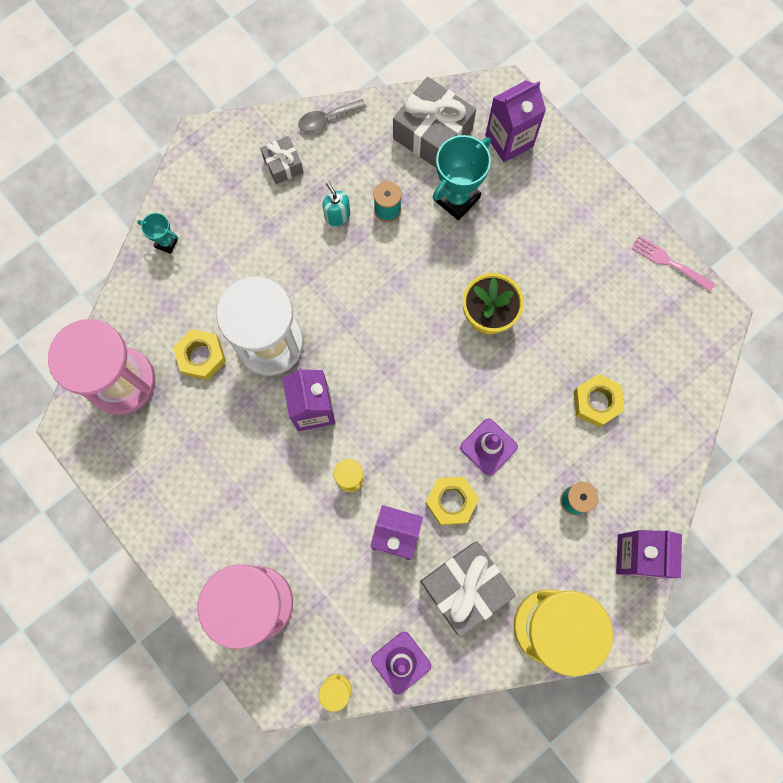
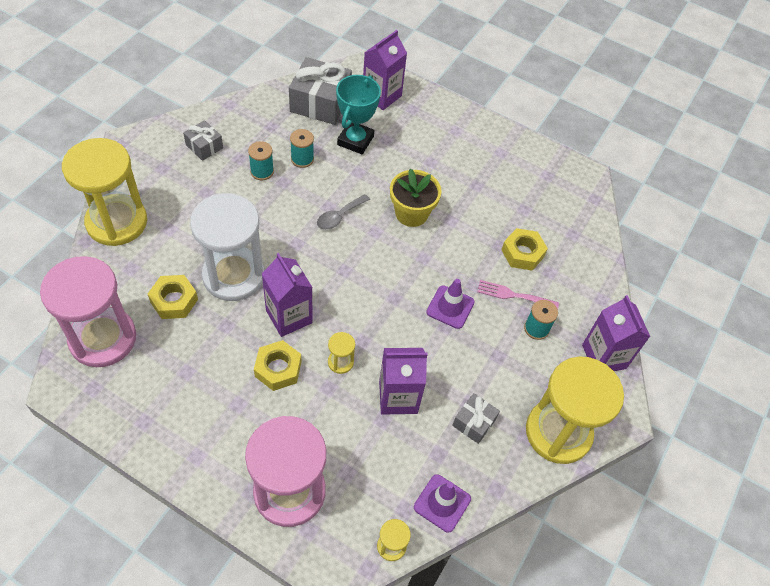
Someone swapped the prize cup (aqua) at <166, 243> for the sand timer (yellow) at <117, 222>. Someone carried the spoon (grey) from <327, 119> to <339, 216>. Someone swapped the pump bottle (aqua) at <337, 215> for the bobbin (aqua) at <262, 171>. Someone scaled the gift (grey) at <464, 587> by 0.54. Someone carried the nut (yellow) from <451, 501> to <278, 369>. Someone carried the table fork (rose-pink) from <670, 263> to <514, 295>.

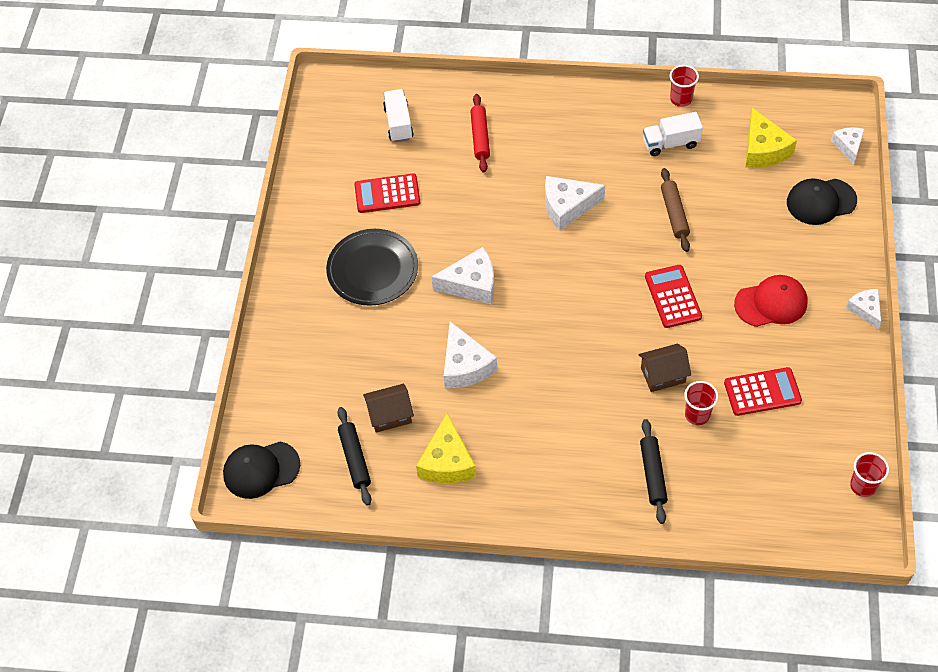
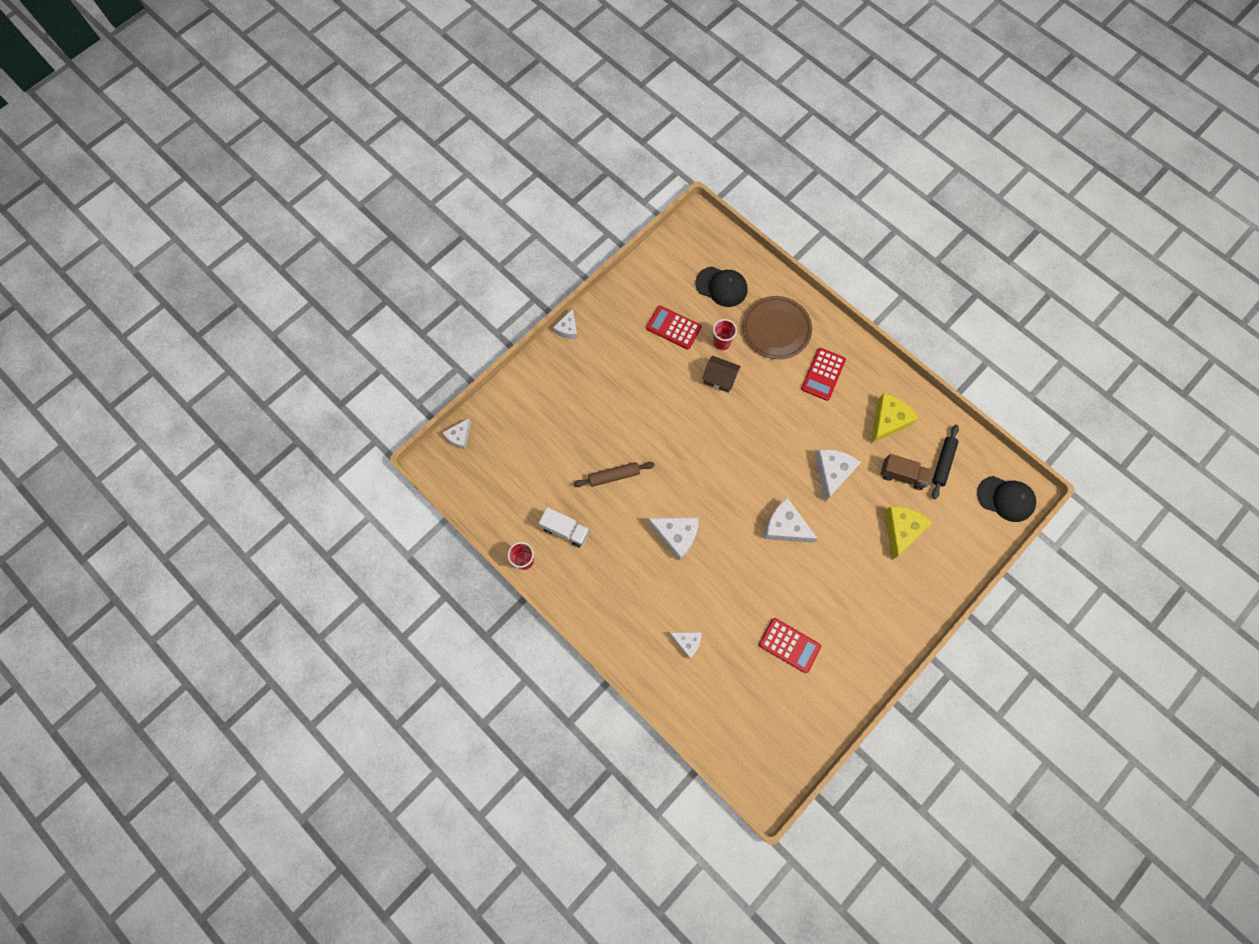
Someone took away the dinner plate (ebony) at <372, 269>. Someone swapped the toy house (brown) at <390, 415> for the truck (brown) at <902, 475>. Someone took away the truck (white) at <398, 123>. Someone swapped the rolling pin (red) at <480, 137> for the cheese wedge (white) at <687, 642>. Someone swapped the rolling pin (ebony) at <653, 474> for the dinner plate (brown) at <776, 329>. Someone carried the adding machine (red) from <673, 297> to <823, 374>. Someone rotated the rolling pin (brown) at <674, 214> by 45 degrees clockwise. Someone took away the cap (red) at <771, 303>. Someone carried the cheese wedge (yellow) from <763, 149> to <901, 530>. Someone carried the cap (ebony) from <821, 201> to <721, 286>. Someone took away the cup (red) at <863, 486>.

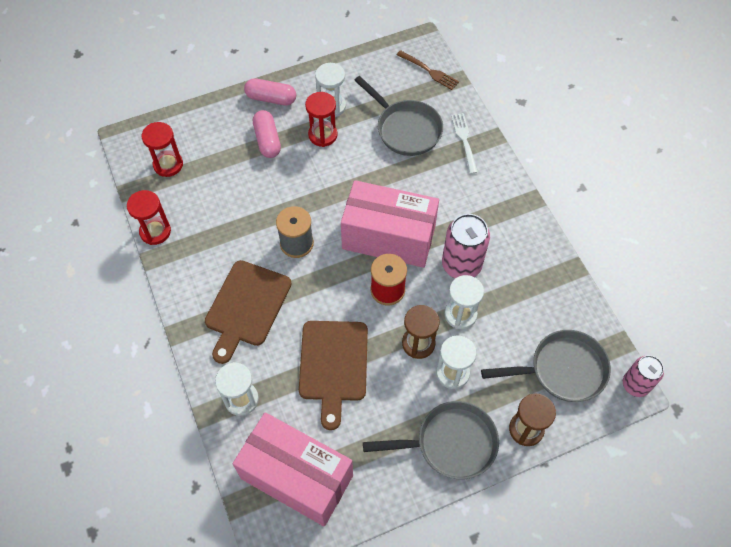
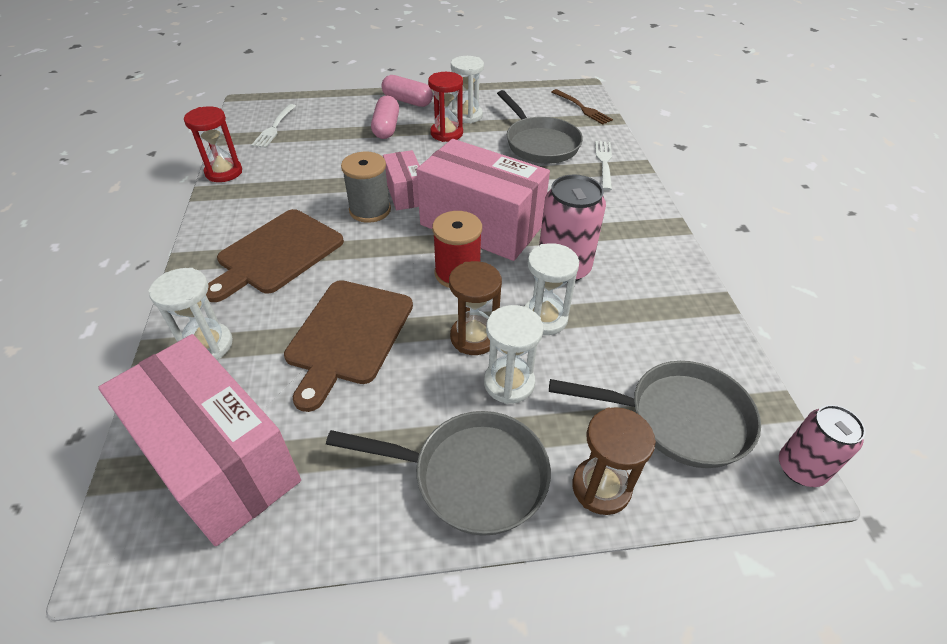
Someone swapped the sand timer (red) at <168, 165> for the table fork (white) at <274, 128>. Someone put down the box (rose-pink) at <405, 193>.

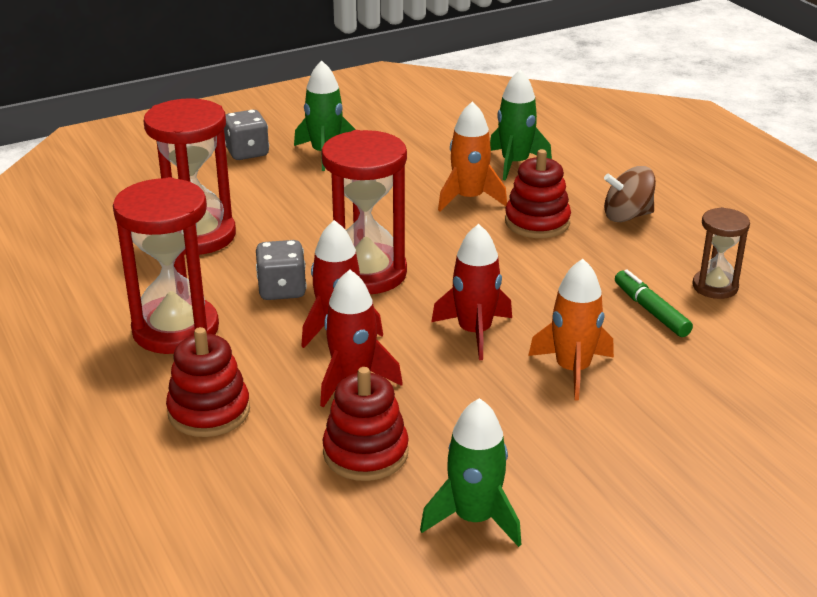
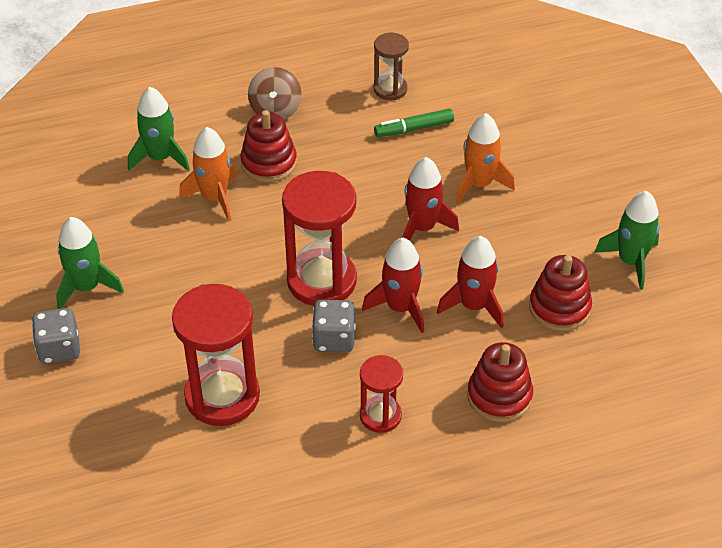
Someone scaled the sand timer (red) at <175, 329> by 0.55.

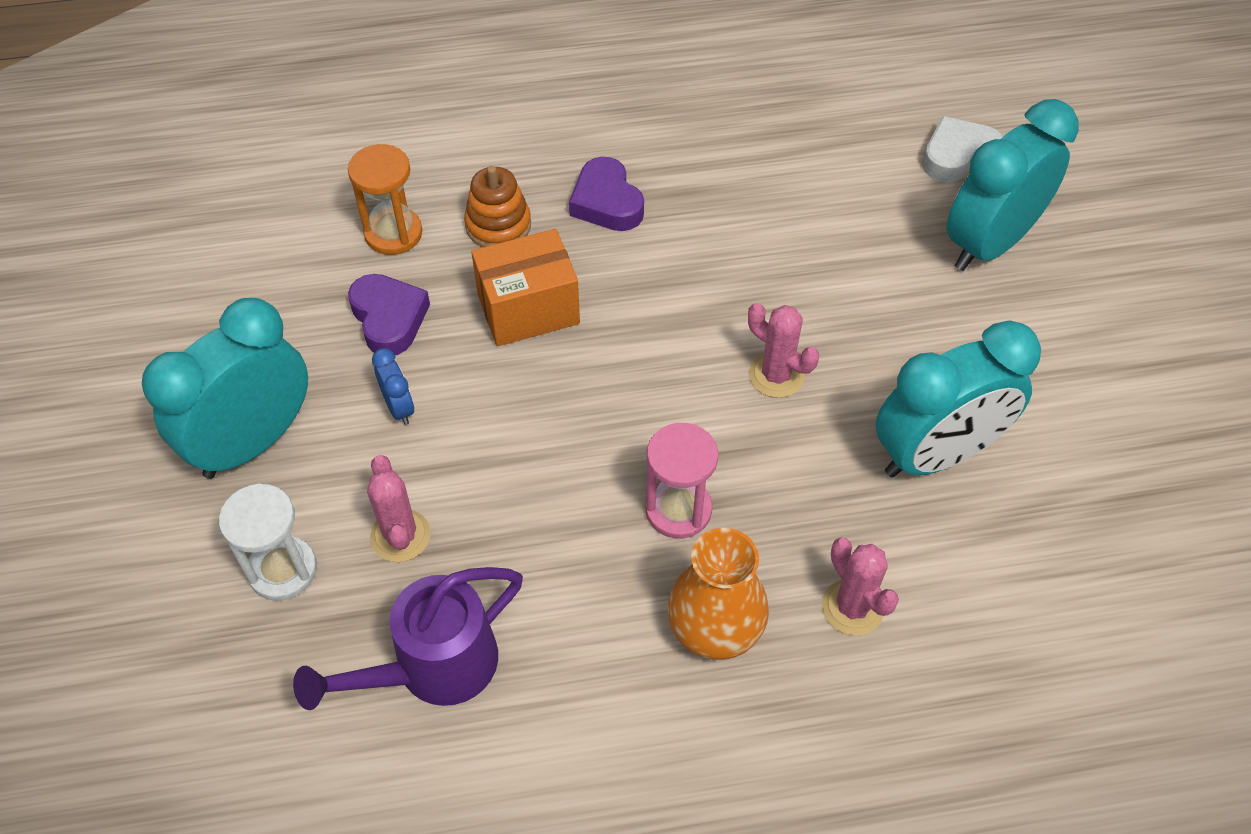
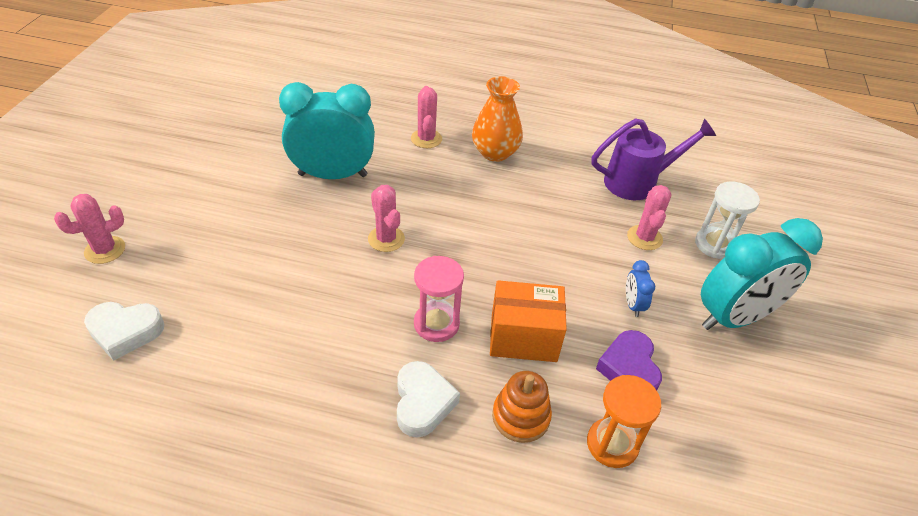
Someone repainted the heart (violet) at <606, 202>, which became the heart (white) at <422, 403>. Someone carried the sand timer (rose-pink) from <678, 510> to <436, 324>. Someone took away the clock (aqua) at <989, 243>. Someone put down the prickly plant (rose-pink) at <105, 250>.

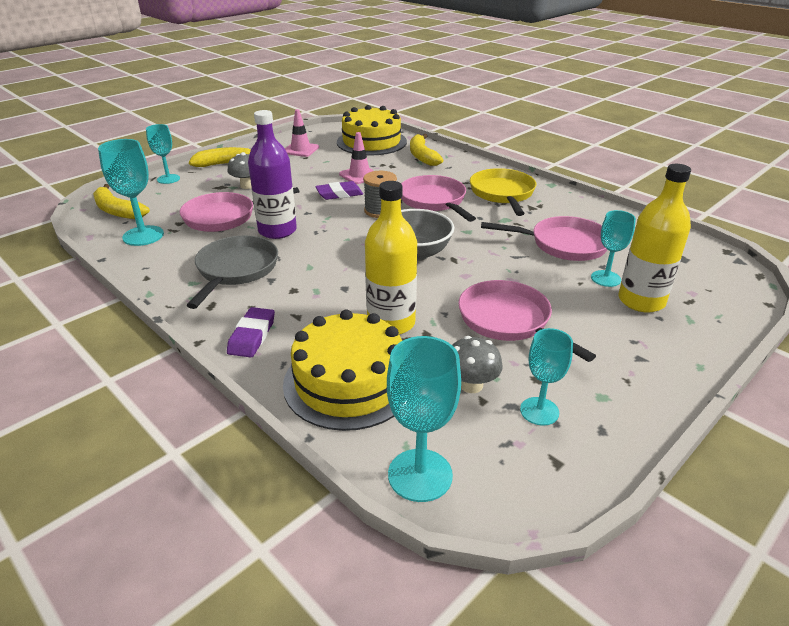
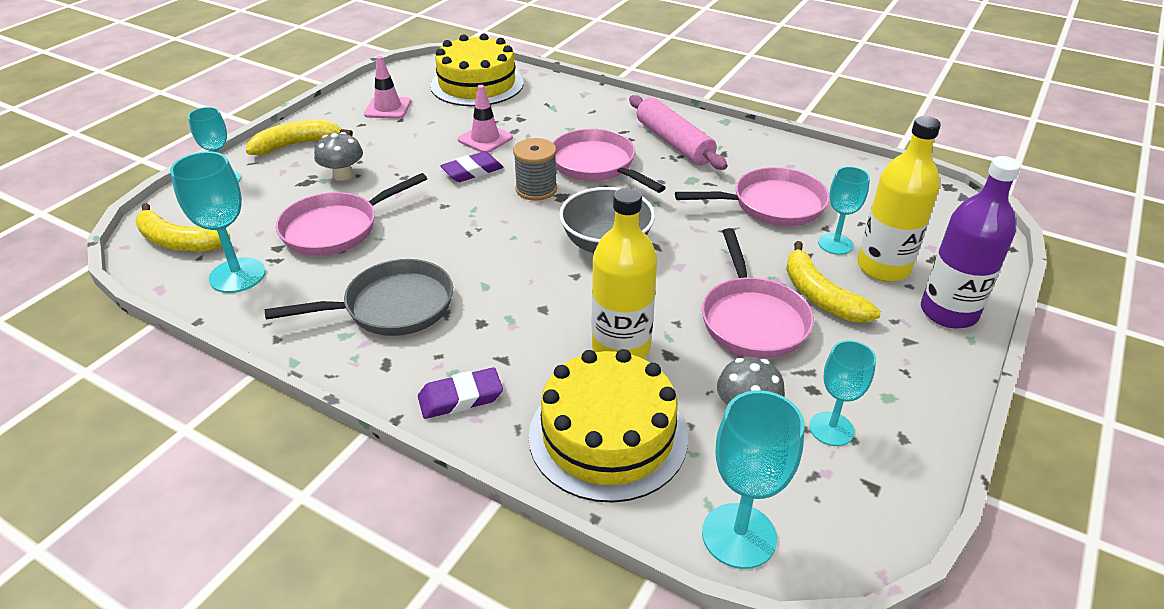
Someone rotated the skillet (grey) at <236, 270> by 75 degrees clockwise. Someone rotated the gum eraser (violet) at <252, 336> by 75 degrees clockwise. Someone carried the flask (violet) from <277, 231> to <948, 312>. Someone carried the banana fruit (yellow) from <422, 156> to <820, 296>. Someone rotated the skillet (rose-pink) at <508, 321> by 135 degrees counterclockwise. Someone swapped the skillet (yellow) at <502, 194> for the rolling pin (rose-pink) at <674, 142>.

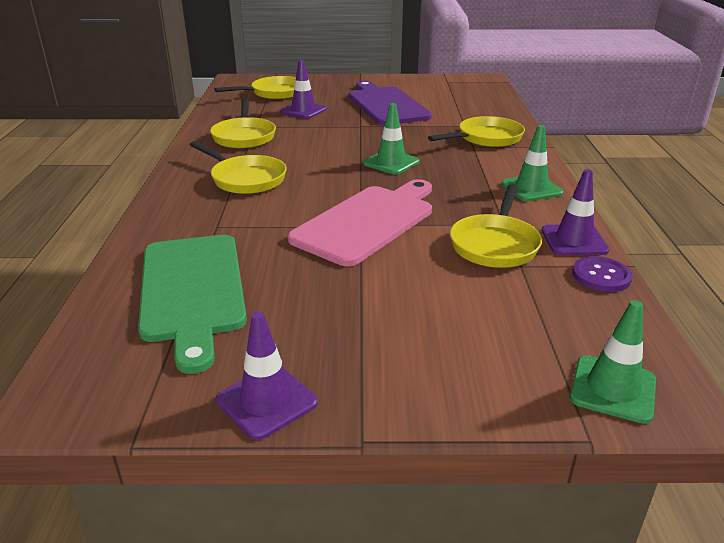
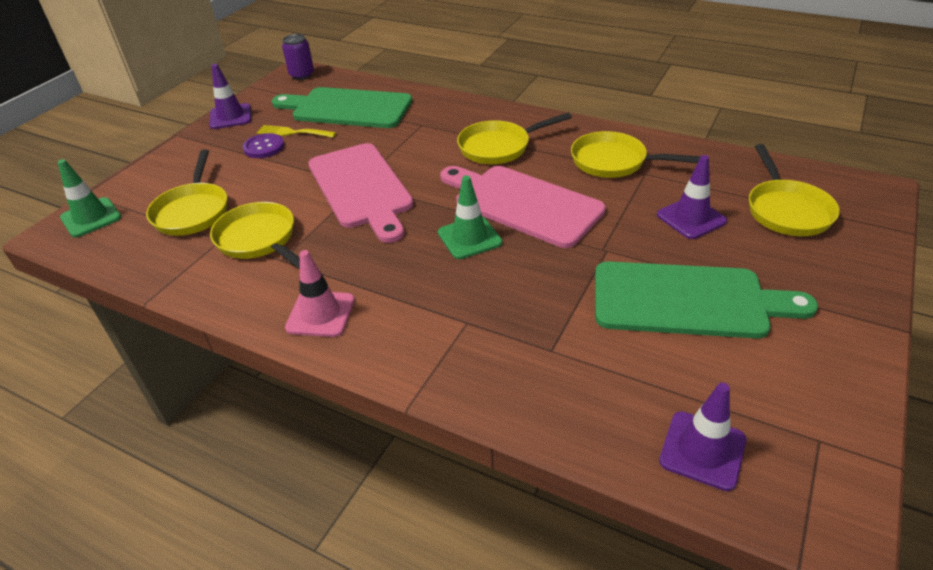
Someone repainted the cutting board (violet) at <386, 105>, which became the cutting board (emerald) at <687, 301>. Someone carried the skillet (yellow) from <486, 138> to <193, 211>. Someone repainted the safety cone (emerald) at <531, 188>, which became the safety cone (rose-pink) at <320, 314>. Someone carried the safety cone (violet) from <574, 240> to <702, 450>. Someone carried the button (violet) from <601, 276> to <264, 147>. Someone put down the table fork (yellow) at <293, 132>. Someone put down the can (violet) at <302, 75>. Someone put down the cutting board (rose-pink) at <522, 204>.

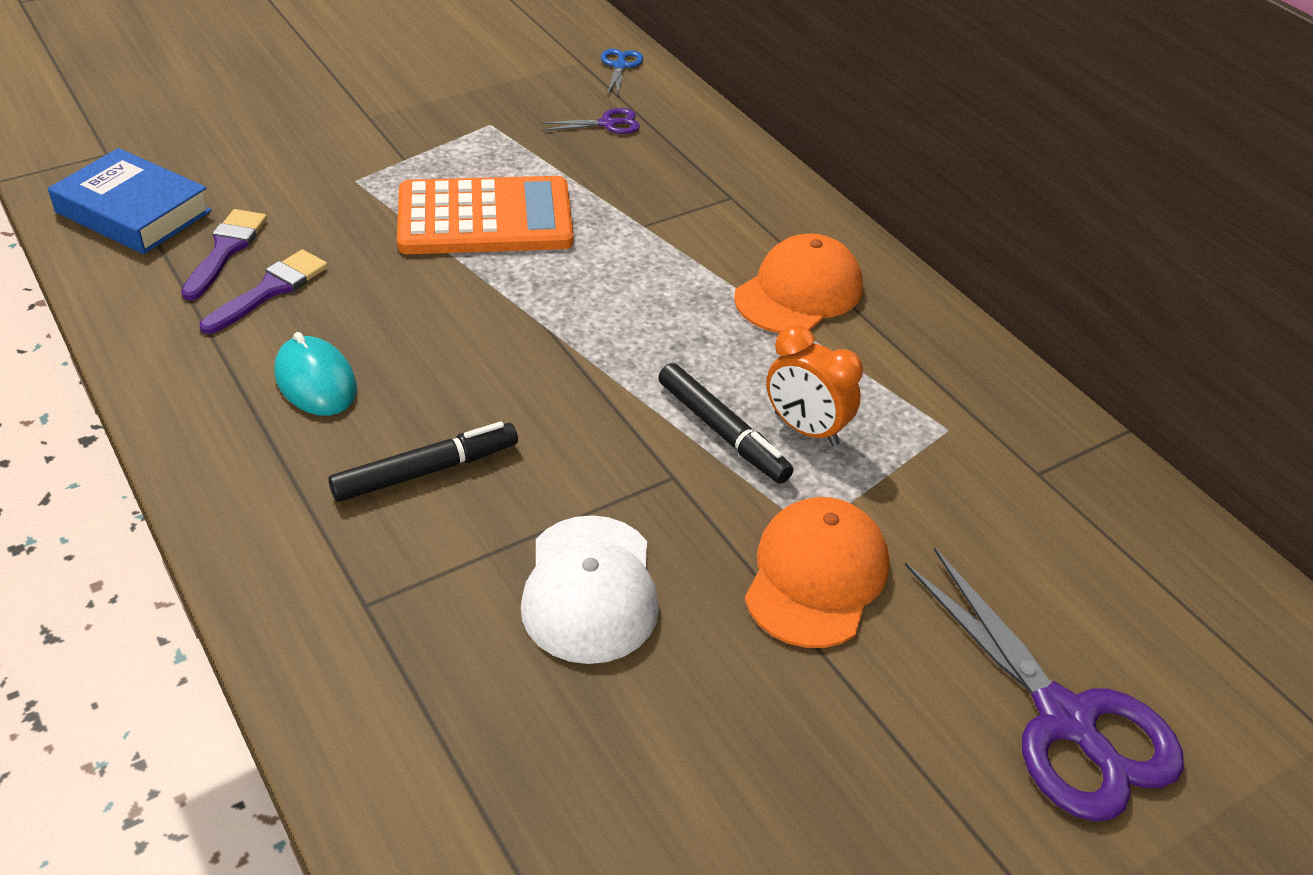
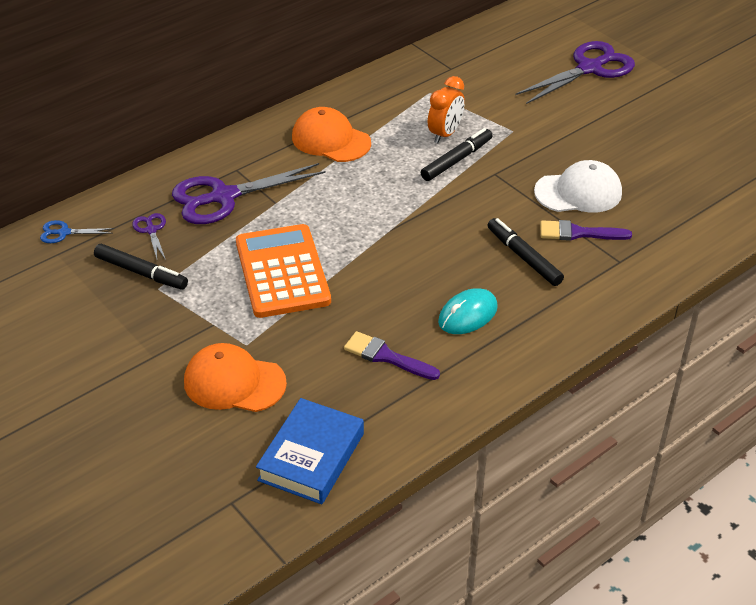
Someone carried the paintbrush (violet) from <225, 250> to <578, 233>. Someone carried the cap (bright orange) from <816, 576> to <234, 382>. Someone put down the marker pen (ebony) at <141, 272>. Someone put down the shears (violet) at <223, 197>.

